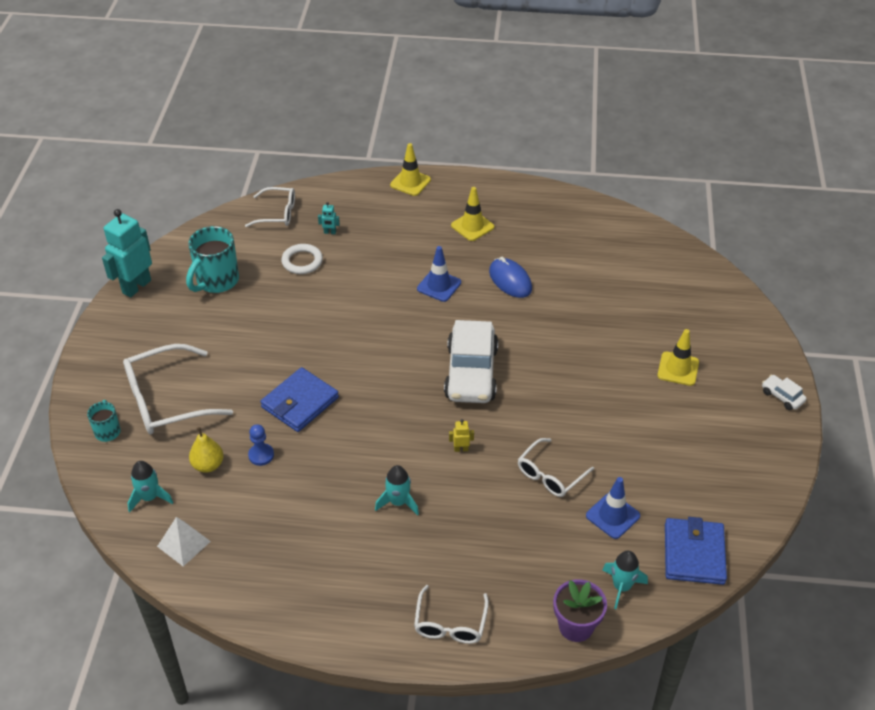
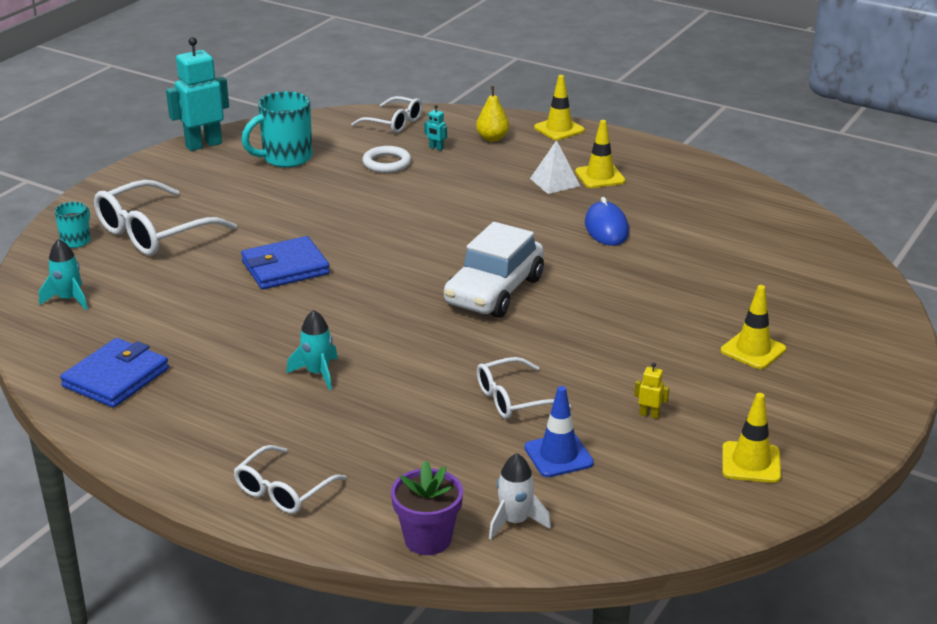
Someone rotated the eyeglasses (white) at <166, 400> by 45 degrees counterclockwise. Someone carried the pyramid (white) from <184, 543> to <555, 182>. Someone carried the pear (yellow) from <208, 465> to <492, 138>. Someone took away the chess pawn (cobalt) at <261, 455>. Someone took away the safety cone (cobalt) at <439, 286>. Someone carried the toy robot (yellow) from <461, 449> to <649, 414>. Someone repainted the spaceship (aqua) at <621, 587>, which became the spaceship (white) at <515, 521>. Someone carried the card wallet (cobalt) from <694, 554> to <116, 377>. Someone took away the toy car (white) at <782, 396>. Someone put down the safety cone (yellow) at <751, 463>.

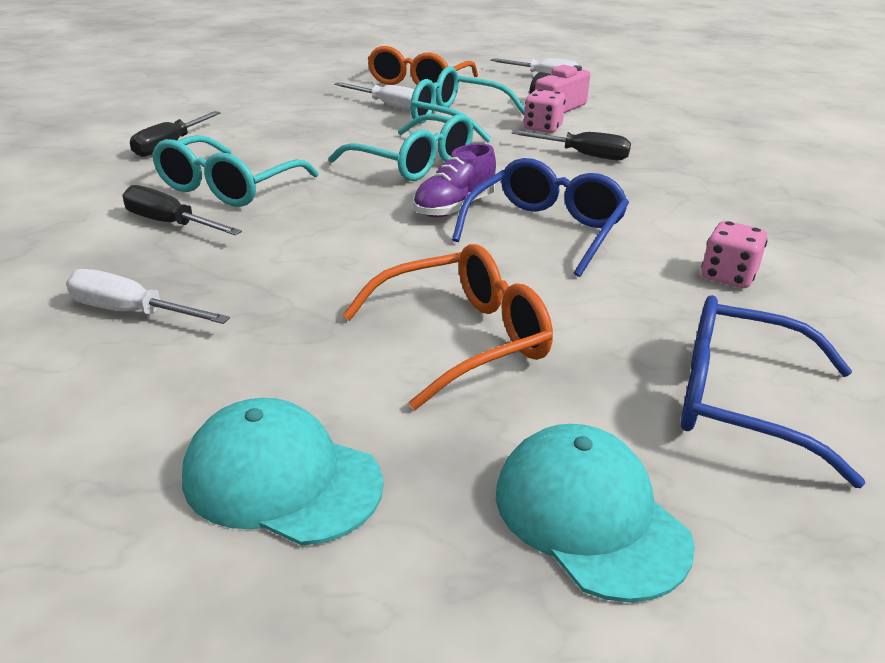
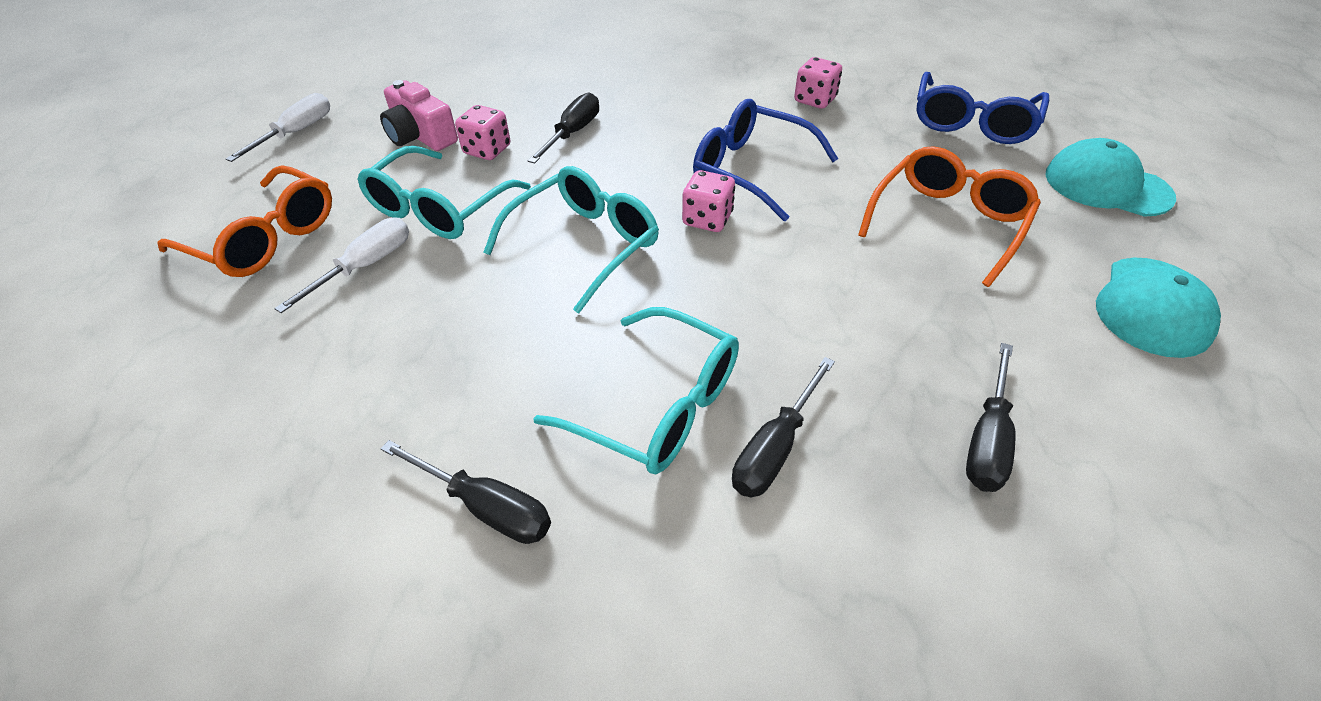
Someone repainted the flat screwdriver (white) at <131, 312>, which became the flat screwdriver (ebony) at <987, 439>. Someone rotated the eyeglasses (bright orange) at <462, 339> by 60 degrees clockwise. Someone swapped the shoe (violet) at <454, 208> for the die (rose-pink) at <707, 219>. Someone rotated the cap (aqua) at <590, 516> by 60 degrees clockwise.

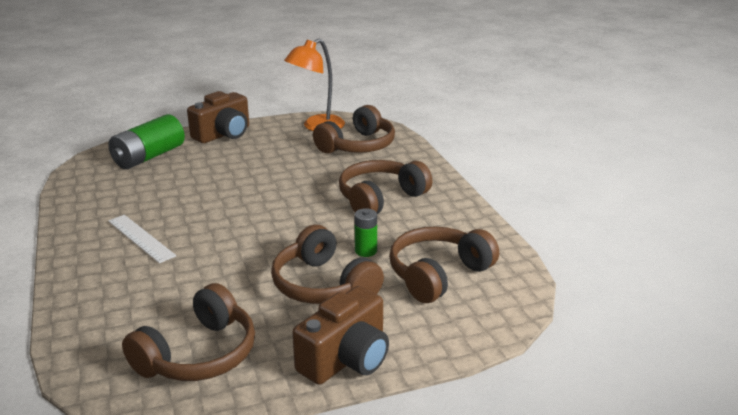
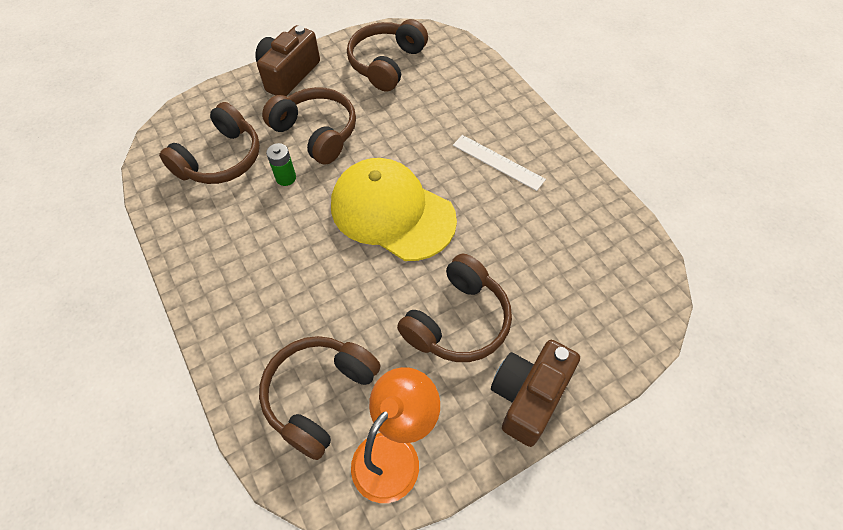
Someone took away the power cell (emerald) at <149, 157>. Someone carried the headphones (brown) from <380, 198> to <458, 321>. Someone put down the cap (yellow) at <392, 212>.

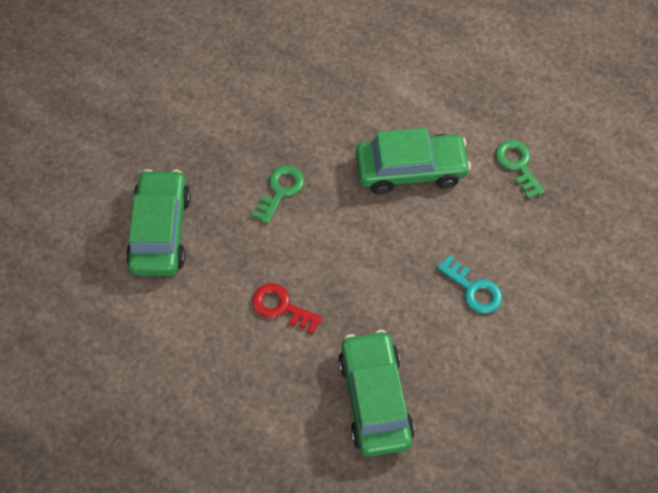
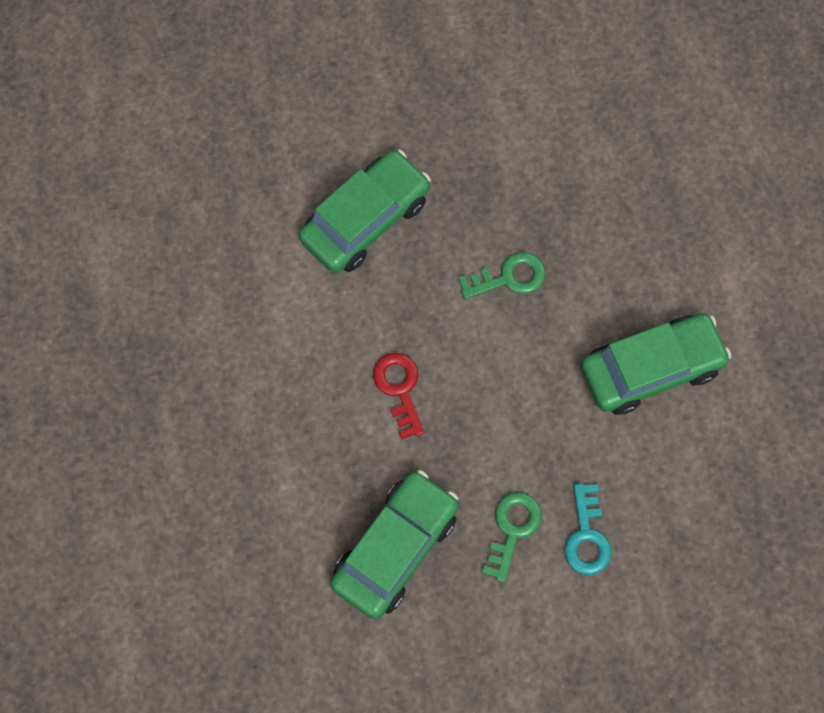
Someone rotated the toy car (emerald) at <410, 169> by 60 degrees counterclockwise. Someone carried the latchkey (emerald) from <517, 165> to <512, 529>.

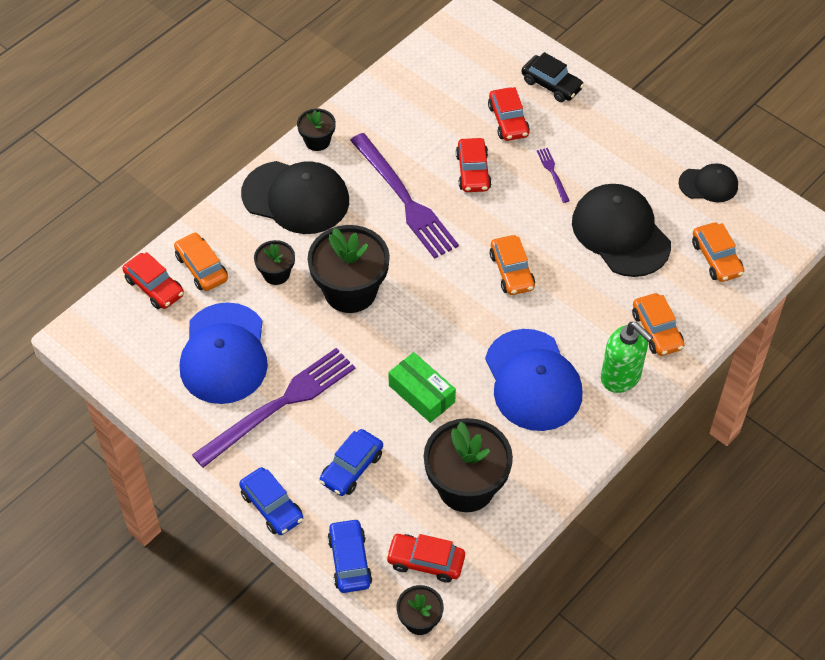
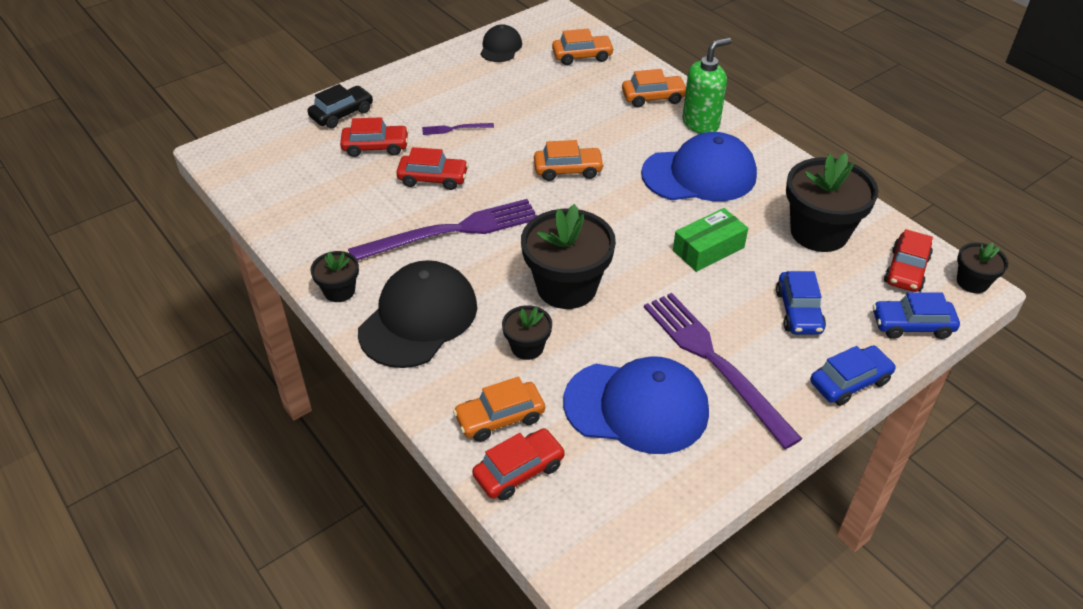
Someone rotated the toy car (cobalt) at <351, 468> by 45 degrees clockwise. Someone took away the cap (ebony) at <620, 233>.

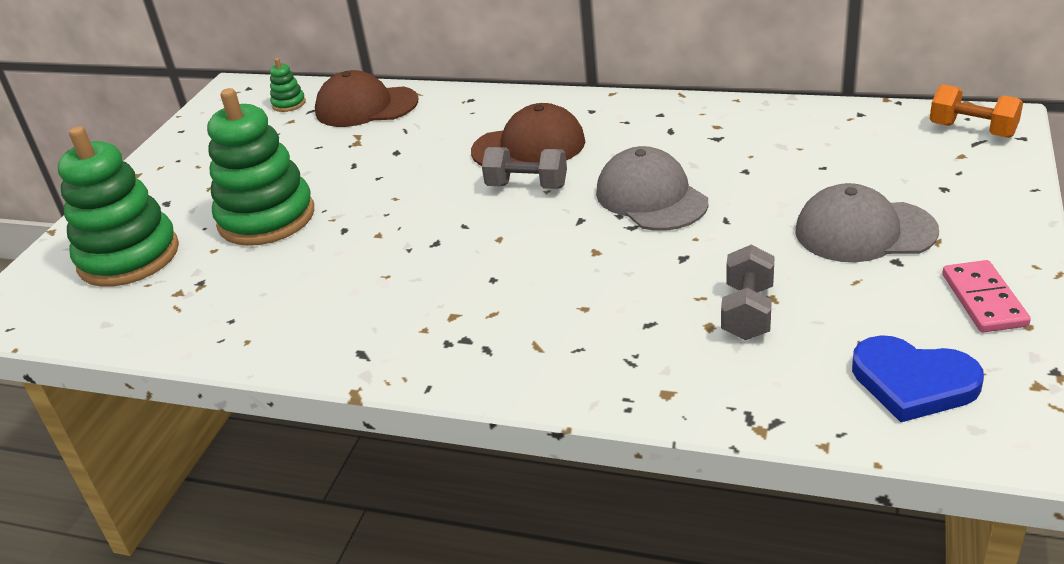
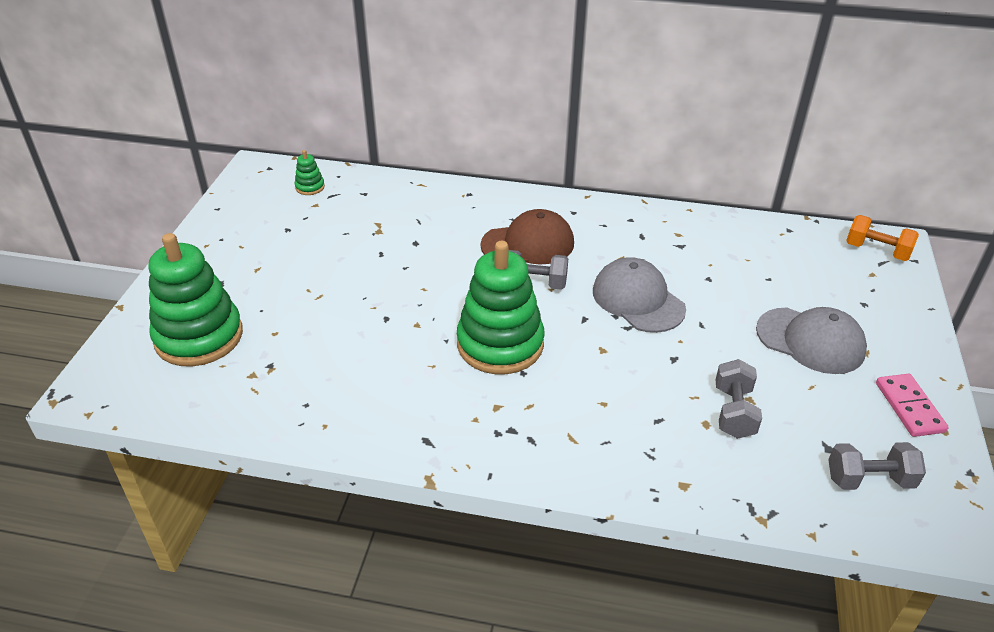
Someone carried the stacking rings (emerald) from <266, 218> to <500, 344>. Someone took away the cap (brown) at <366, 107>. Someone rotated the cap (grey) at <864, 231> by 150 degrees counterclockwise. Someone swapped the heart (cobalt) at <913, 382> for the free weight (grey) at <869, 480>.

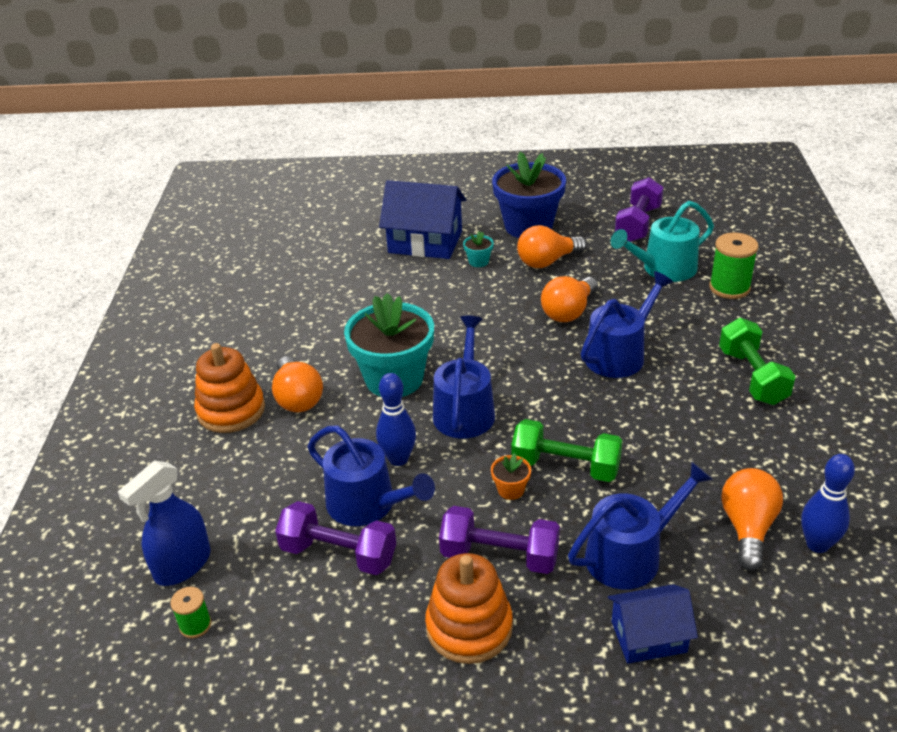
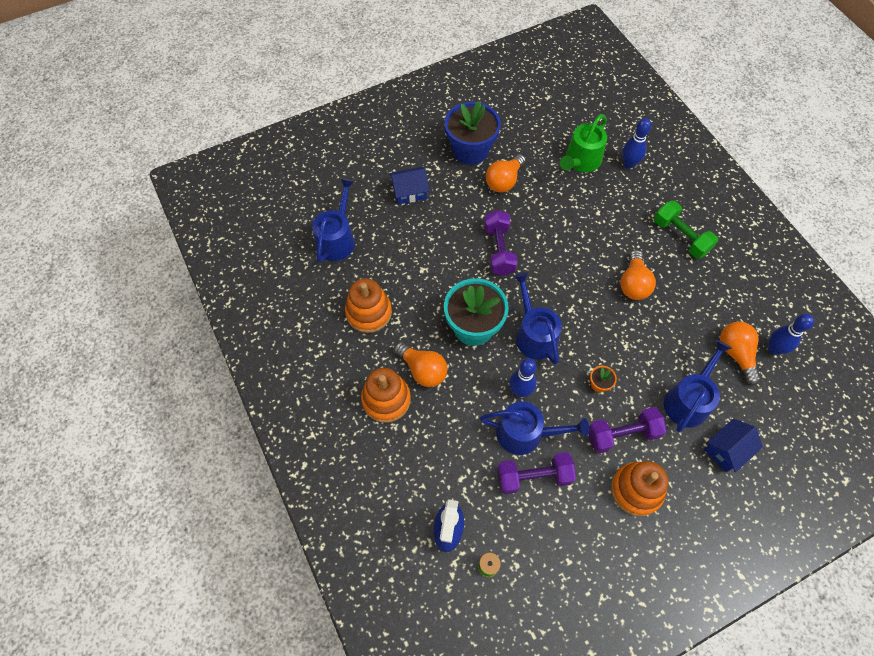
Someone scaled the toy house (cobalt) at <425, 242> by 0.61. Someone took away the plant pot (aqua) at <478, 261>. Someone took away the free weight (emerald) at <565, 466>. Someone carried the lightbulb (bright orange) from <569, 312> to <633, 284>. Someone carried the watering can (cobalt) from <619, 354> to <337, 239>. Someone repainted the watering can (aqua) at <664, 269>, which became the watering can (emerald) at <581, 161>. Someone carried the free weight (violet) from <638, 224> to <499, 250>. Someone swapped the bobbin (emerald) at <729, 288> for the bowling pin (cobalt) at <629, 164>. Someone put down the stacking rings (bright orange) at <369, 312>.

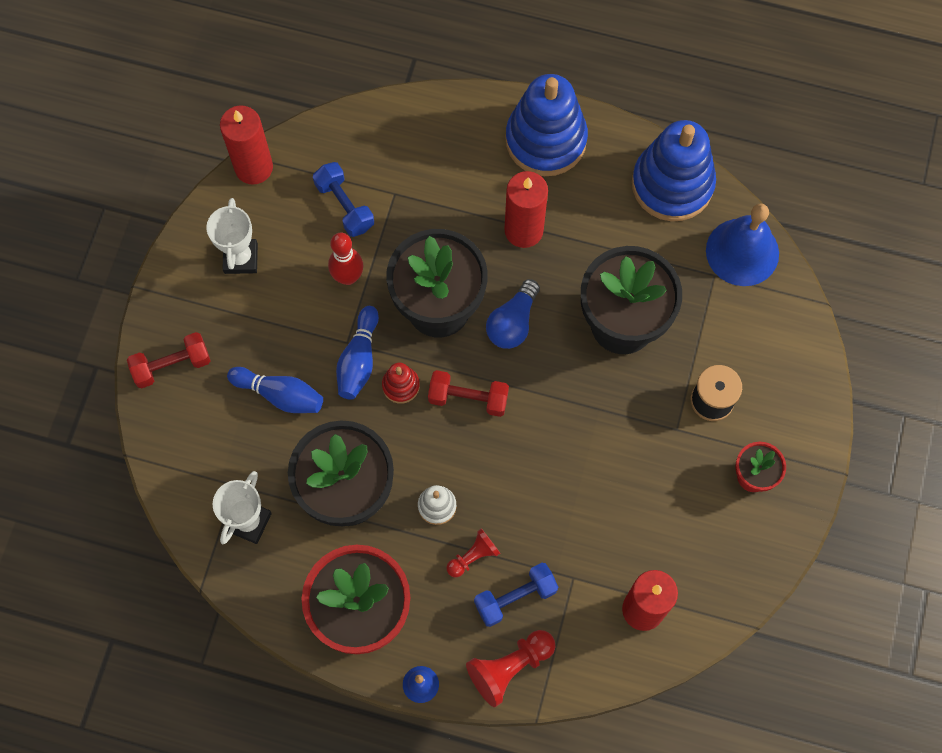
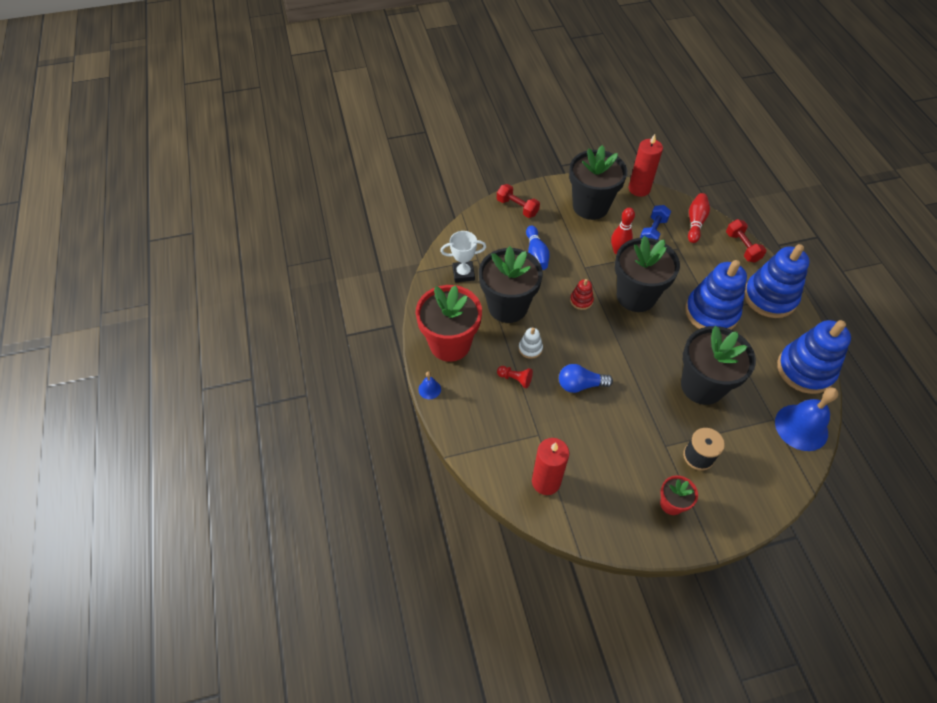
Someone swapped the prize cup (white) at <241, 258> for the plant pot (ebony) at <590, 206>. Someone took away the bowling pin (cobalt) at <359, 360>. Someone carried the free weight (red) from <468, 398> to <742, 247>. Someone took away the chess pawn (red) at <509, 667>. Someone took away the free weight (cobalt) at <515, 597>. Someone carried the lightbulb (cobalt) from <513, 323> to <580, 385>. Someone swapped the wax candle (red) at <523, 230> for the stacking rings (cobalt) at <711, 312>. Someone put down the bowling pin (red) at <695, 222>.

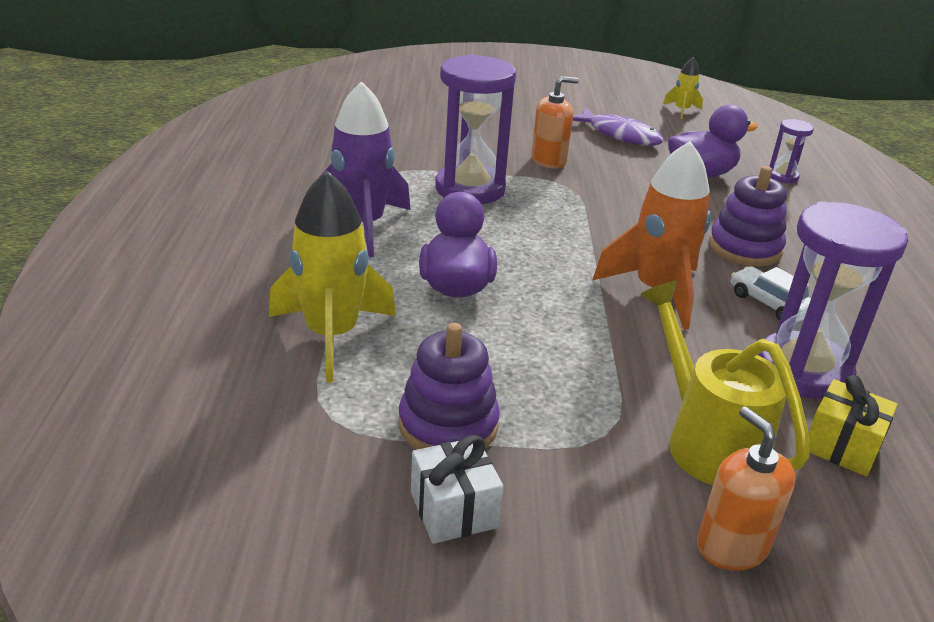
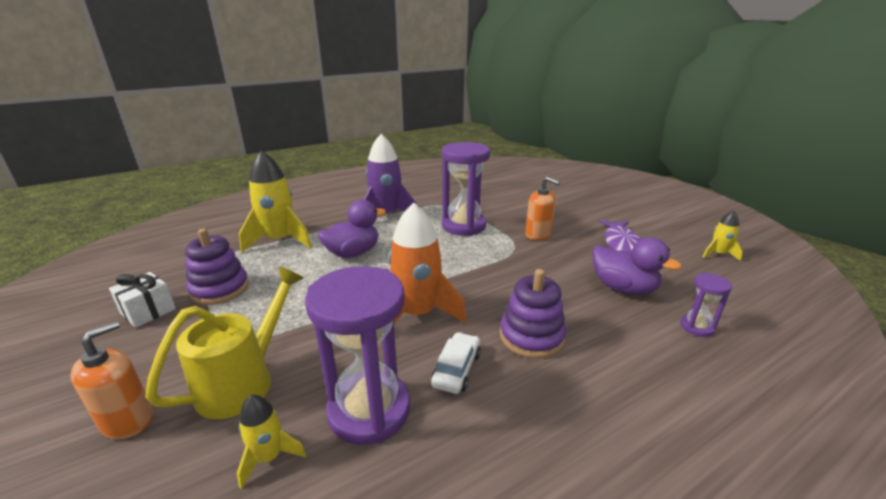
Someone swapped the gift (yellow) at <841, 446> for the spaceship (yellow) at <269, 457>.

